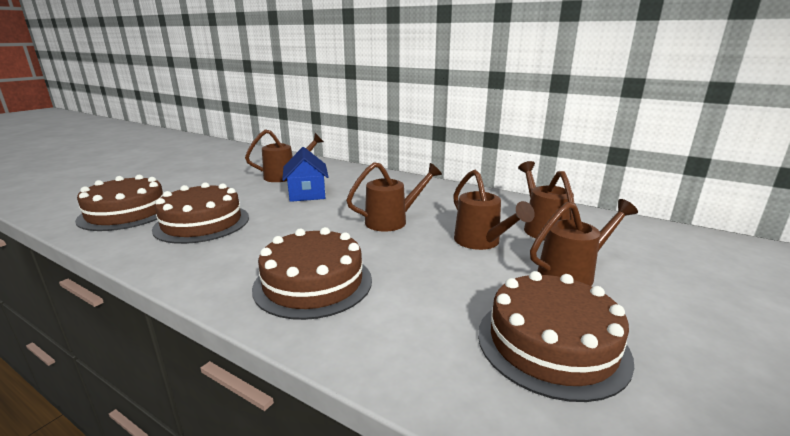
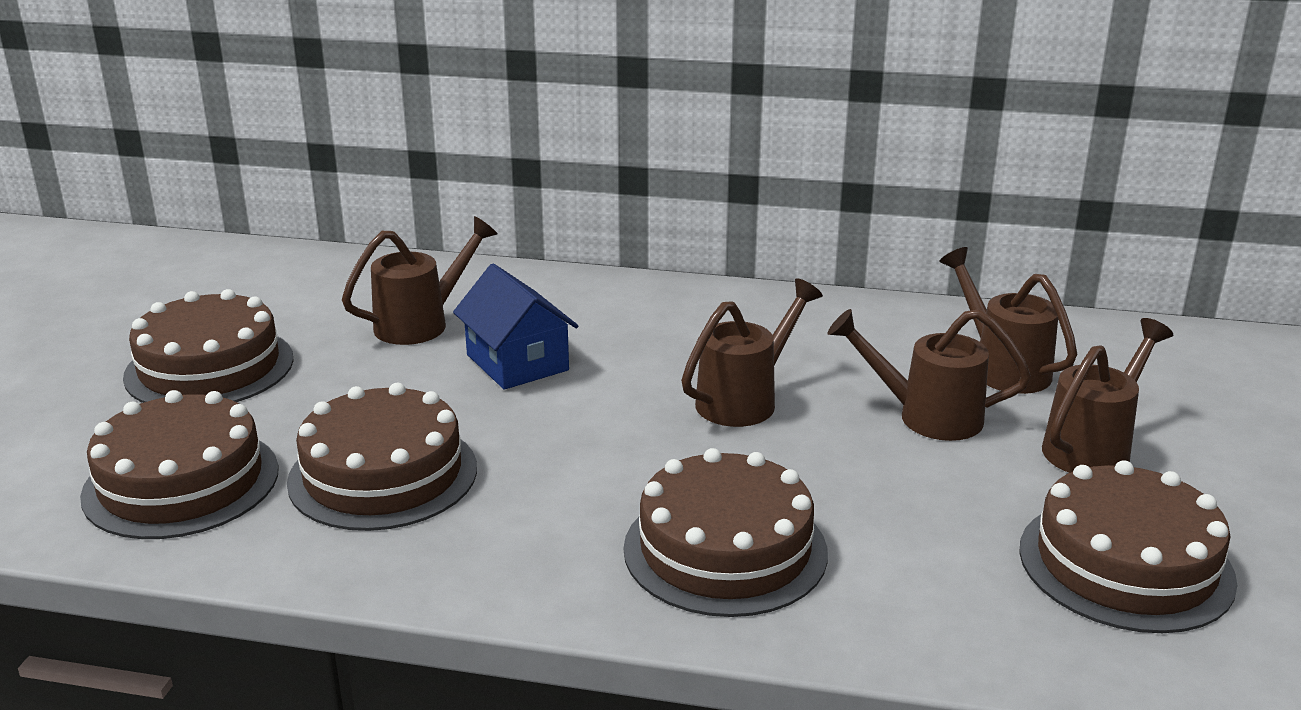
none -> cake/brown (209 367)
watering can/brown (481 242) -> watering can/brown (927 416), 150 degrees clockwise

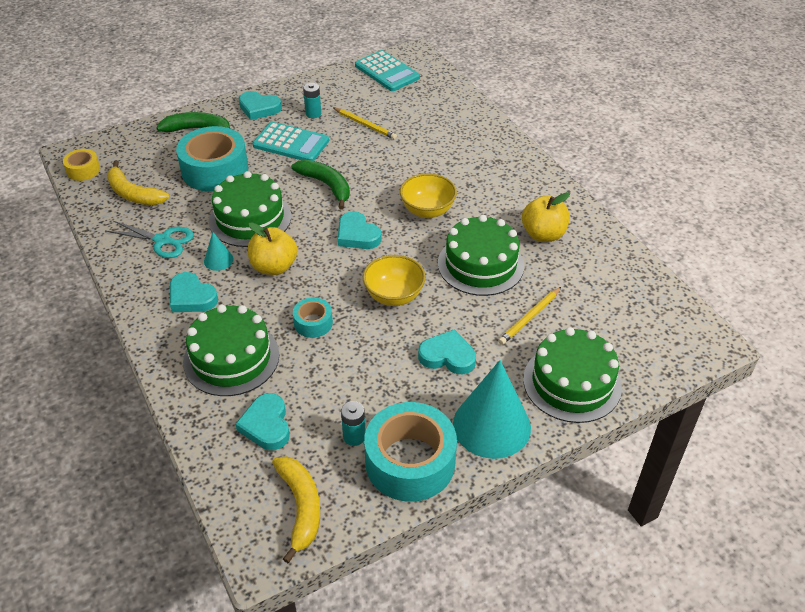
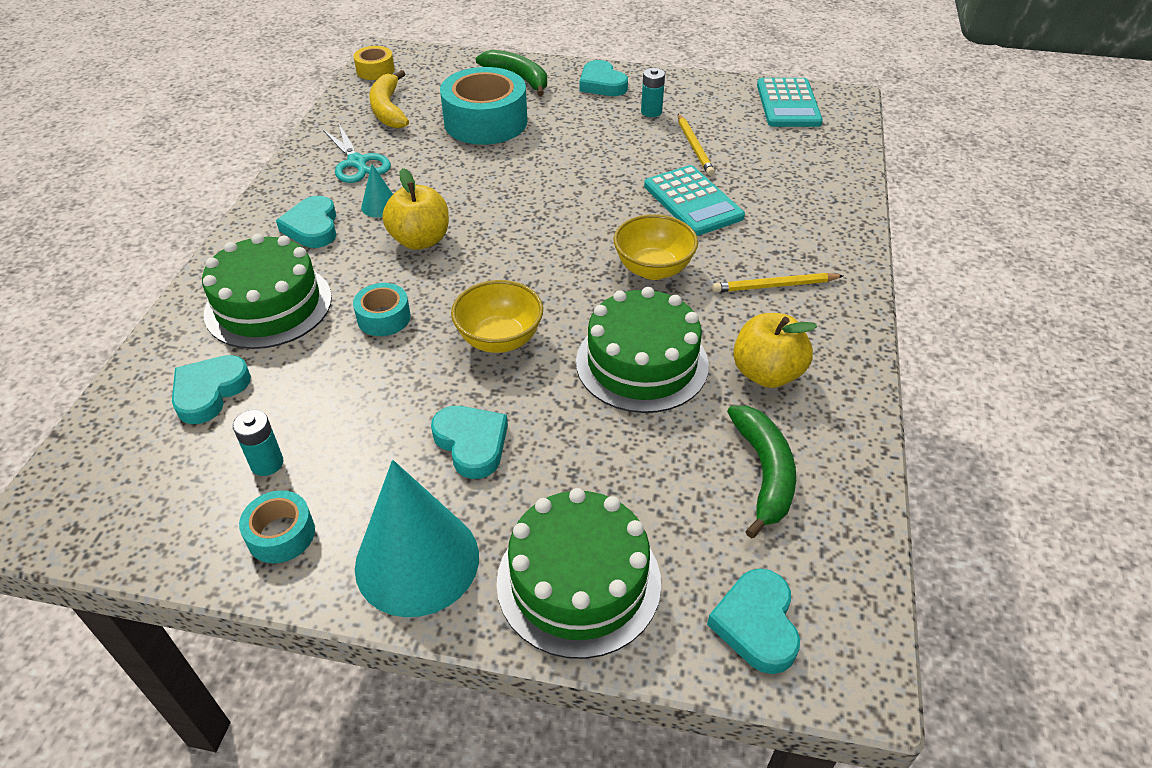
tape/turquoise (410 462) -> tape/turquoise (281 534), x0.49
calculator/turquoise (291 143) -> calculator/turquoise (693 201), moved
heart/turquoise (357 235) -> heart/turquoise (756 624), moved
pencil/yellow (529 317) -> pencil/yellow (775 286), moved
banana/green (326 185) -> banana/green (764 473), moved
cake/green (250 219) -> none
banana/yellow (301 507) -> none

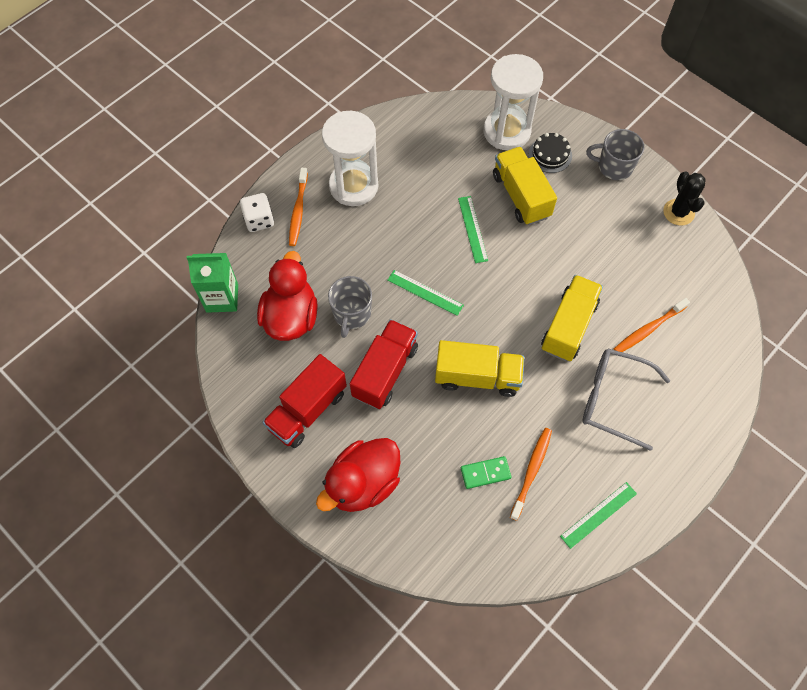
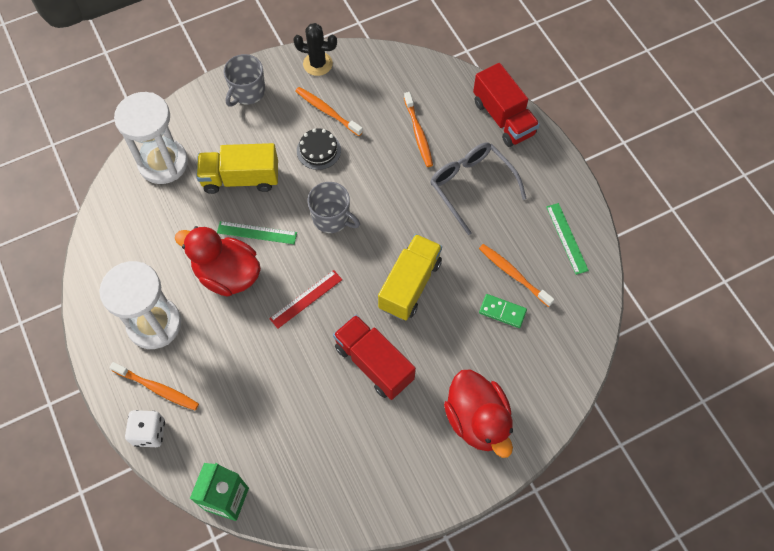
duck/red (291 317) -> duck/red (227 274), moved
ruler/green (425 292) -> ruler/red (306 299)
none -> toothbrush/orange (327 111)
cake/black (550 155) -> cake/black (318 150), moved
mug/grey (351 314) -> mug/grey (332 218), moved
glasses/grey (613 399) -> glasses/grey (471 186), 105 degrees clockwise
truck/red (307 410) -> truck/red (503 118), moved
domino/green (485 473) -> domino/green (502 312), 75 degrees counterclockwise
truck/yellow (568 326) -> none

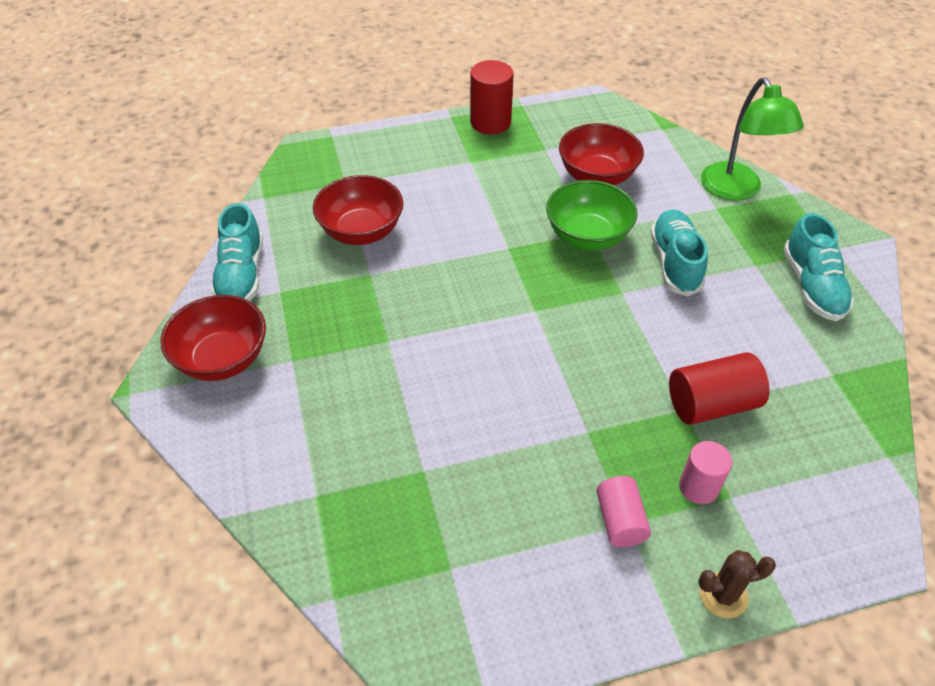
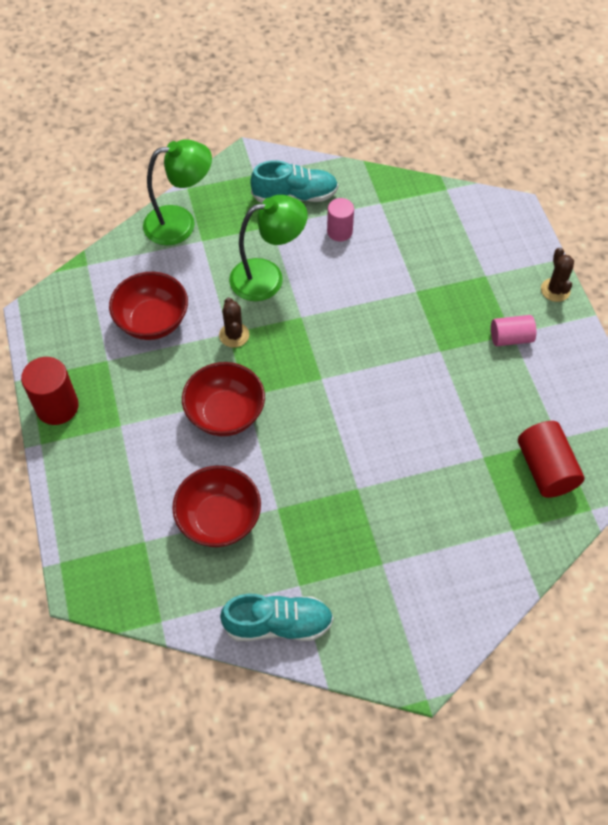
bowl/red (223 359) -> bowl/red (225 414), moved
bowl/green (587 236) -> cactus/brown (234 335)
shoe/turquoise (675 263) -> lamp/green (268 277)
cylinder/pink (698 487) -> cylinder/pink (339 231), moved
cylinder/red (711 404) -> cylinder/red (545 469), moved

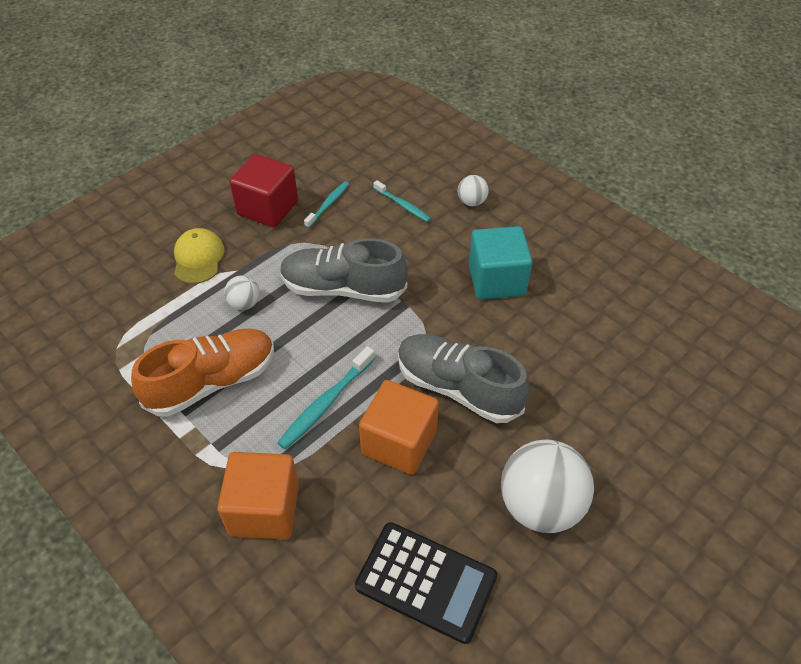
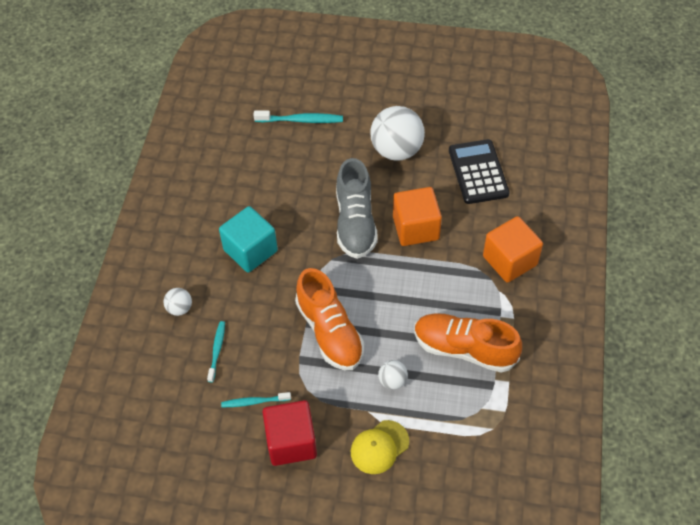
toothbrush/turquoise (326 403) -> toothbrush/turquoise (301 120), moved
shoe/grey (343 288) -> shoe/orange (330 332)

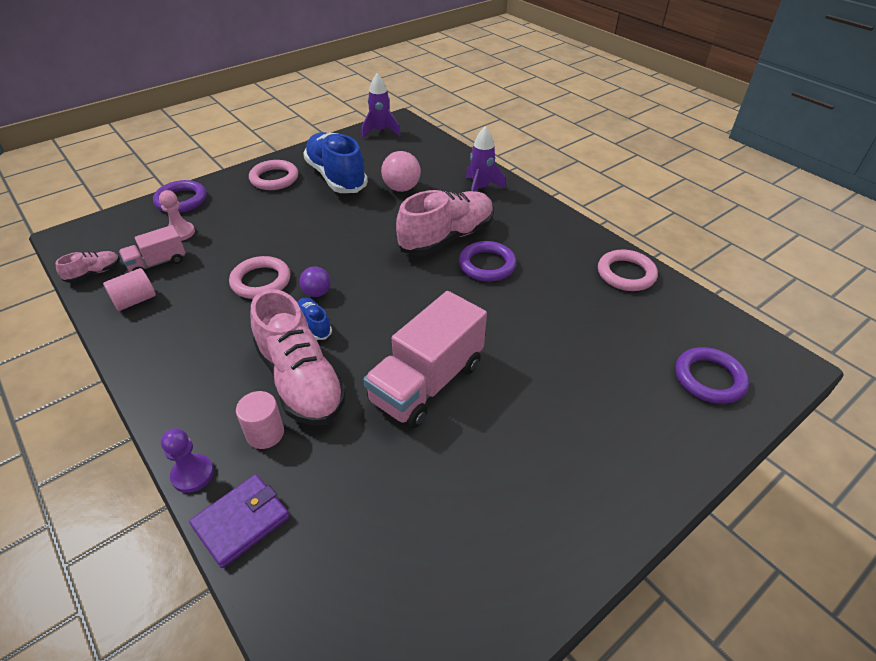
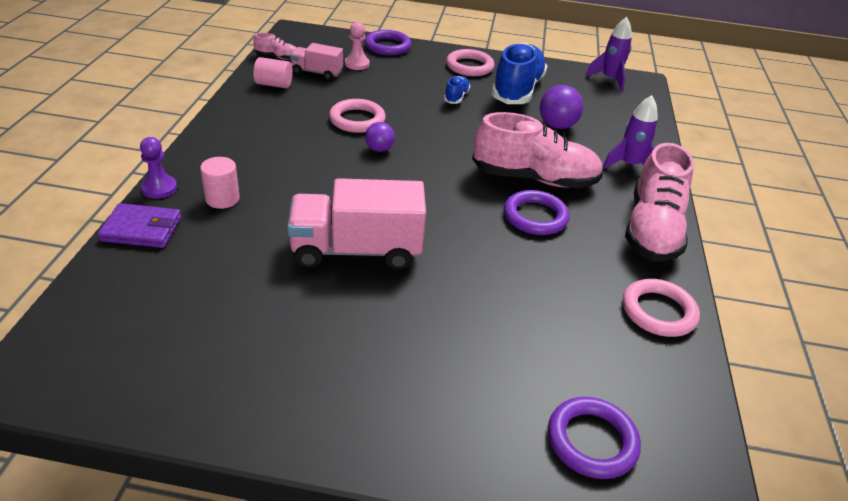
shoe/blue (314 324) -> shoe/blue (456 97), moved
ball/pink (401 188) -> ball/purple (557 126)
shoe/pink (301 381) -> shoe/pink (652 229), moved

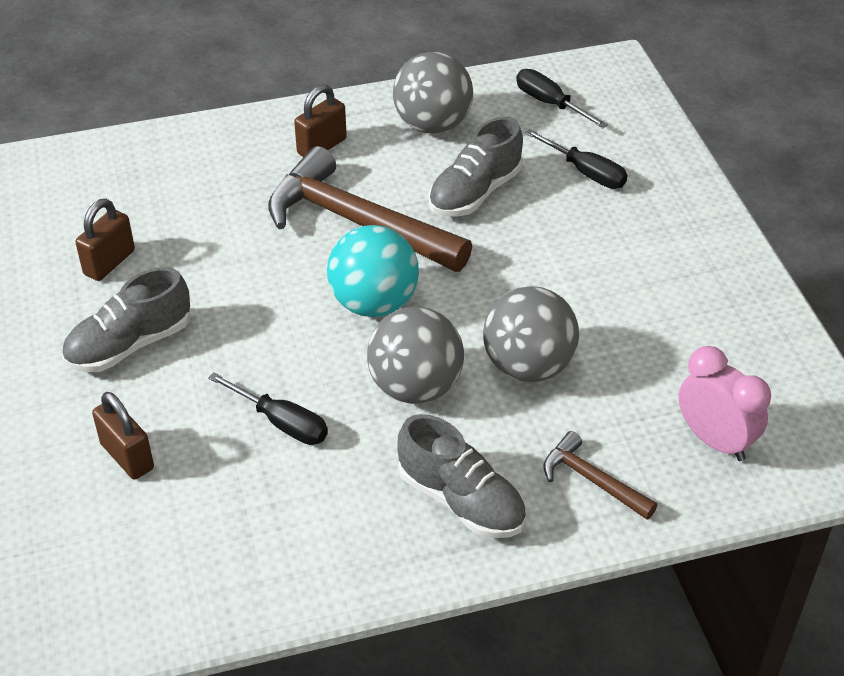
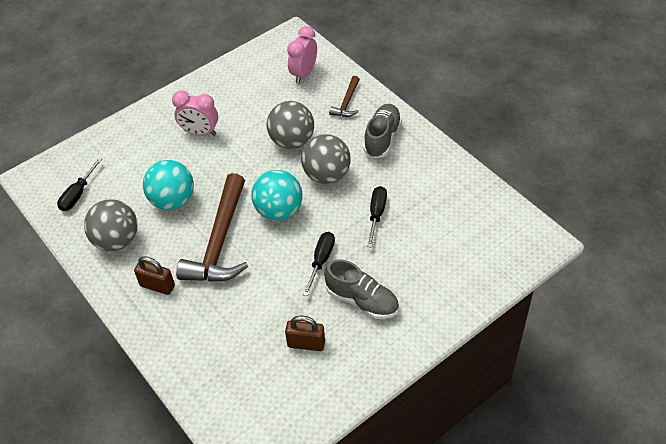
shoe/grey (475 192) -> ball/turquoise (173 200)
none -> clock/pink (200 132)
screwdriver/black (586 173) -> screwdriver/black (321 260), moved
padlock/brown (127 456) -> none

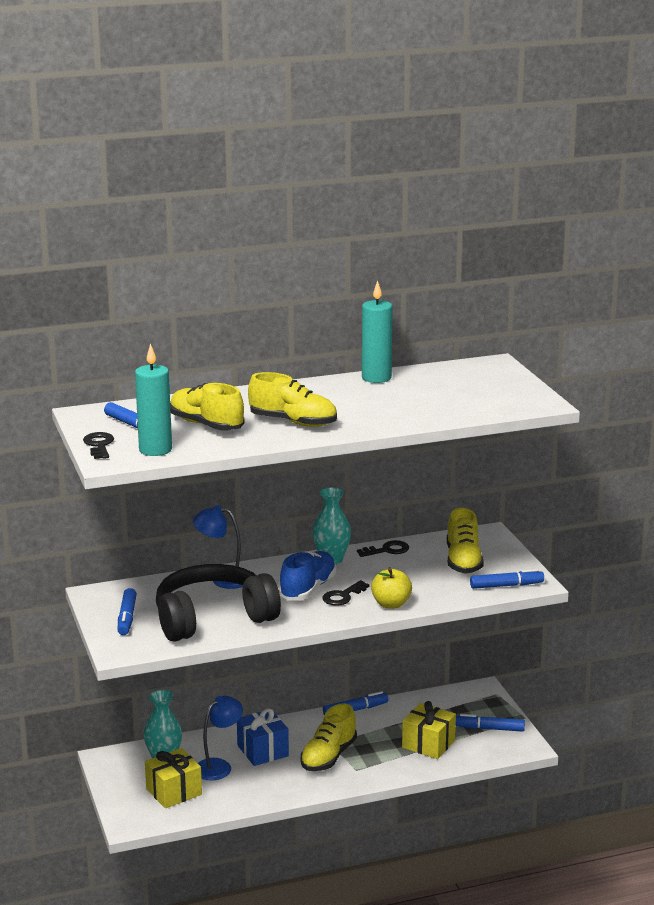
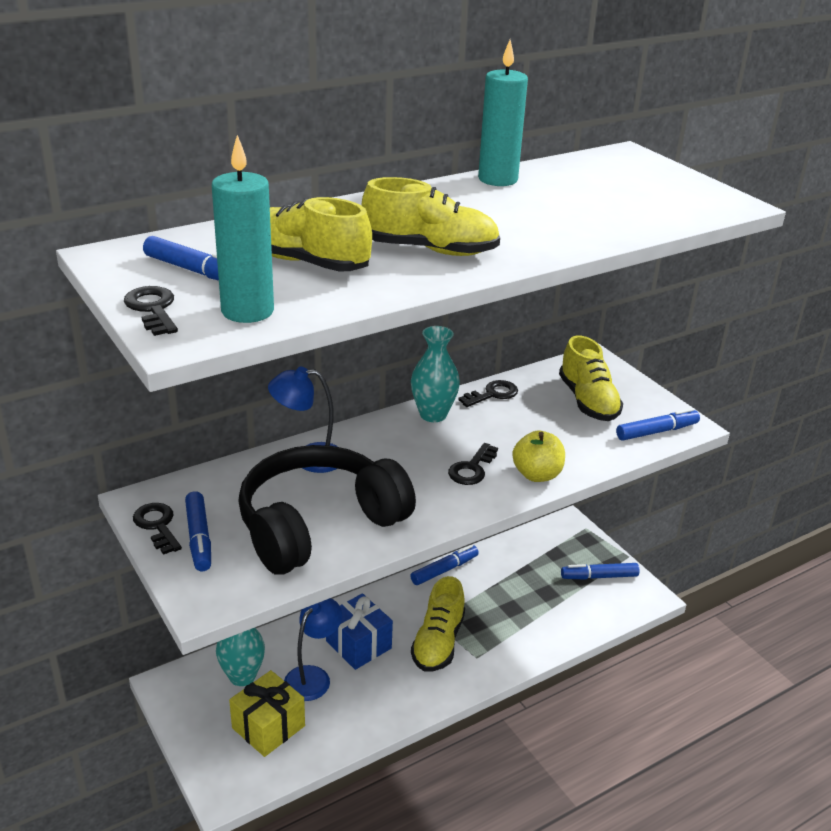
none -> key/black (157 525)
shoe/blue (308 589) -> none
gift/yellow (428 744) -> none

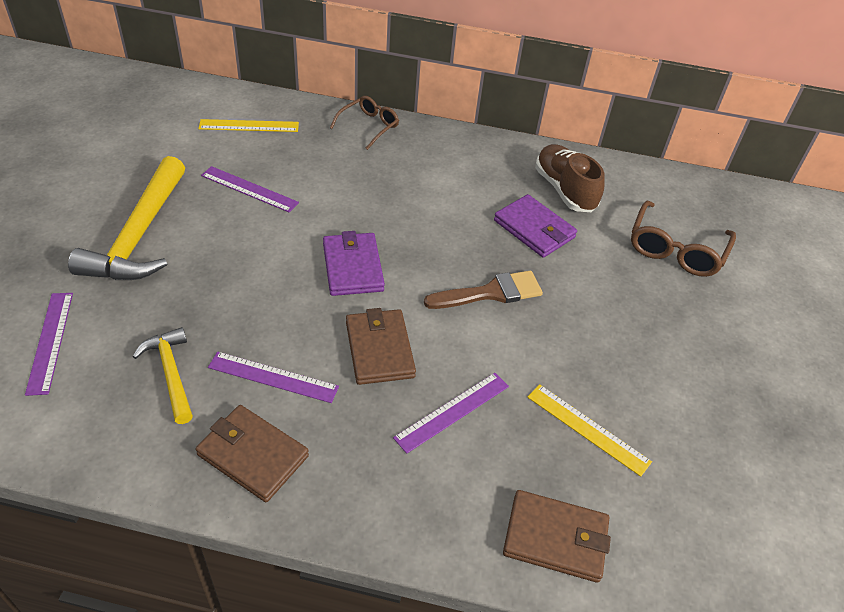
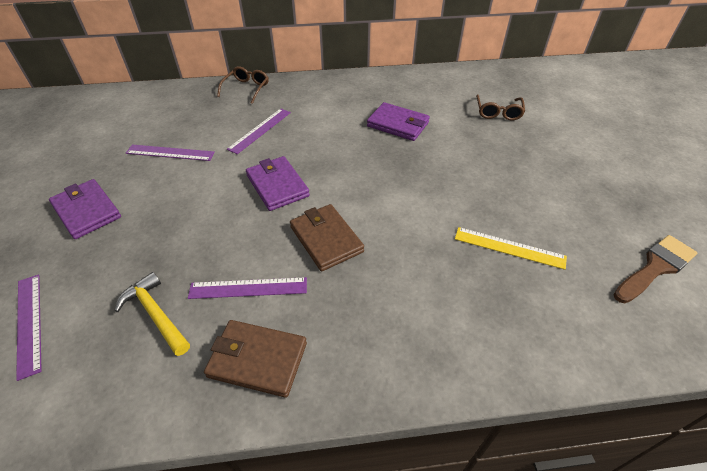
hammer/yellow (139 235) -> wallet/purple (87 211)
ruler/purple (452 411) -> ruler/purple (260 130), moved
glasses/brown (676 250) -> glasses/brown (498 112), x0.66
brush/brown (490 293) -> brush/brown (655 267), moved
ruler/yellow (249 126) -> none
wallet/brown (555 538) -> none
shoe/brown (564 190) -> none

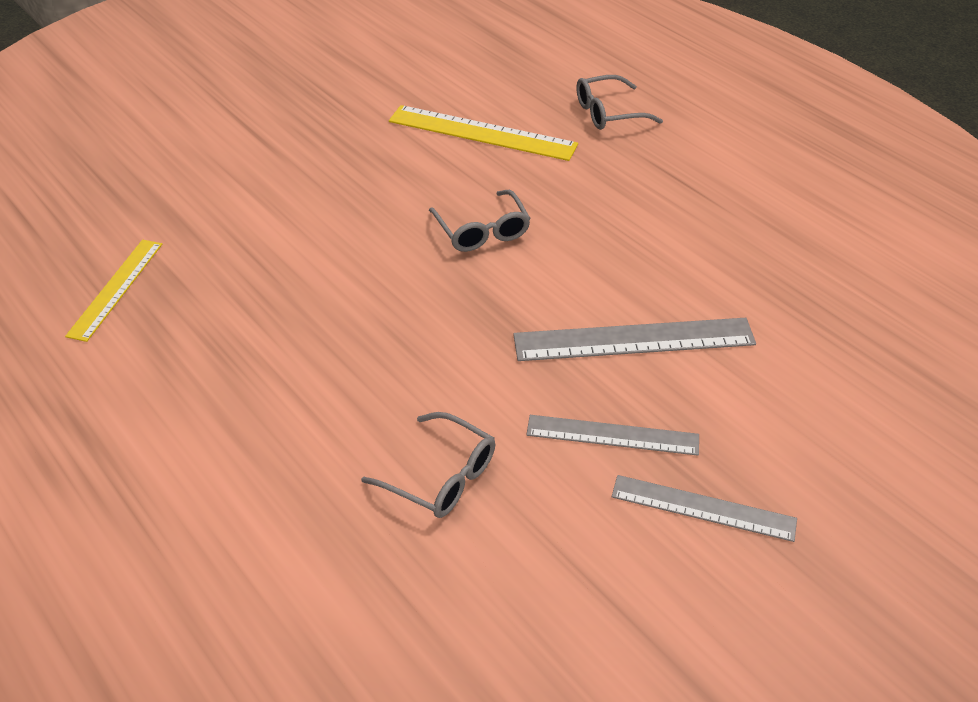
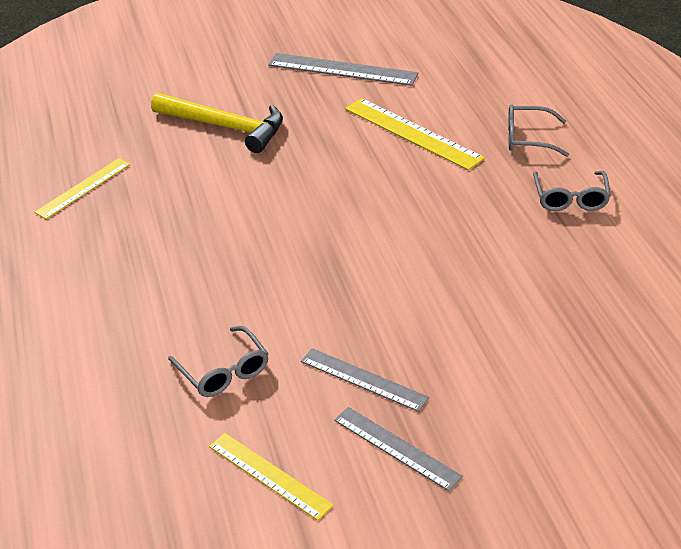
none -> hammer/yellow (225 127)
none -> ruler/yellow (269 475)
ruler/grey (634 340) -> ruler/grey (342 69), moved
glasses/grey (482 231) -> glasses/grey (570 199), moved

